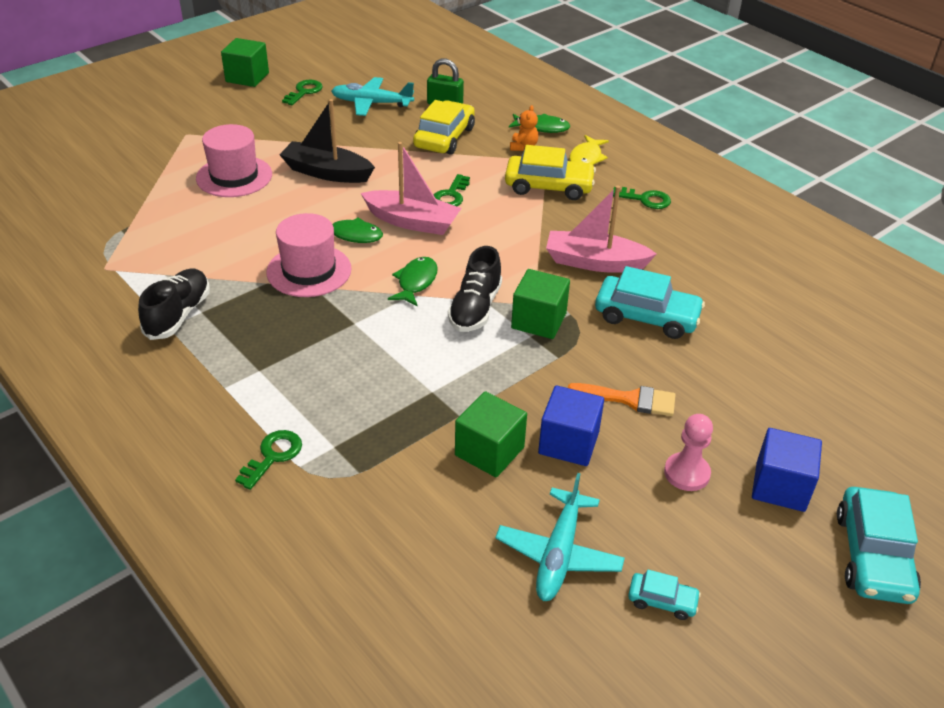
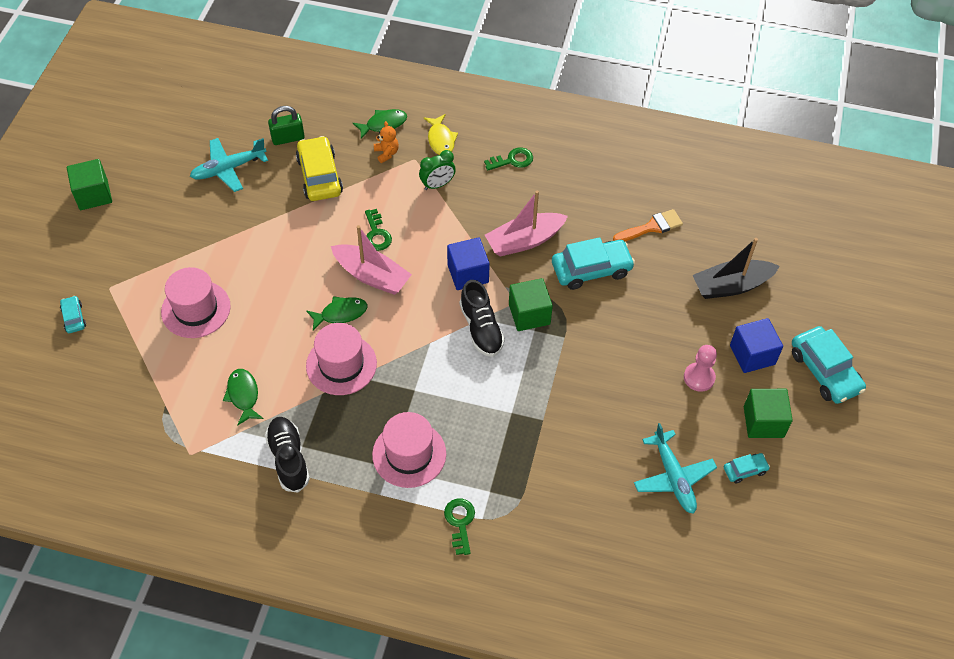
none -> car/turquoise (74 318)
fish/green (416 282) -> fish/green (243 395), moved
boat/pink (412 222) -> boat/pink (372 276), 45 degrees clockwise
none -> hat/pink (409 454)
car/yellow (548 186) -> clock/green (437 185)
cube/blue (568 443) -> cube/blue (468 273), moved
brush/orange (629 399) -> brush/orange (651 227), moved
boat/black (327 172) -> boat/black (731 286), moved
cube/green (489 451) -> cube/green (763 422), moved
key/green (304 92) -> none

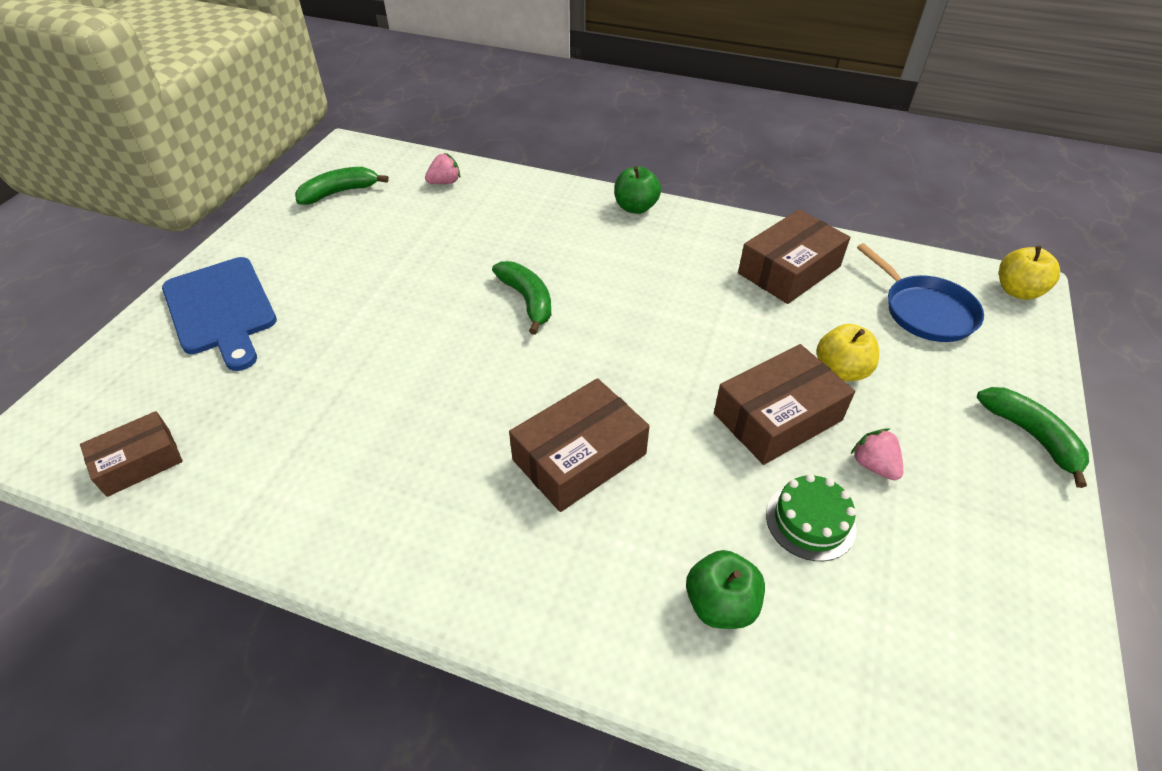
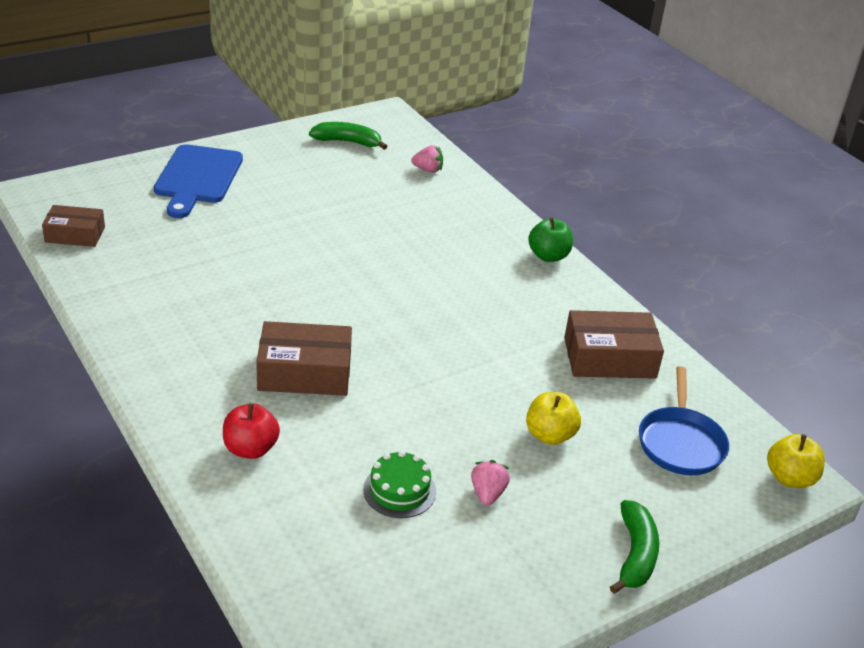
none -> apple/red (250 449)
banana/green (527 300) -> none
apple/green (720 604) -> none
box/brown (777 417) -> none

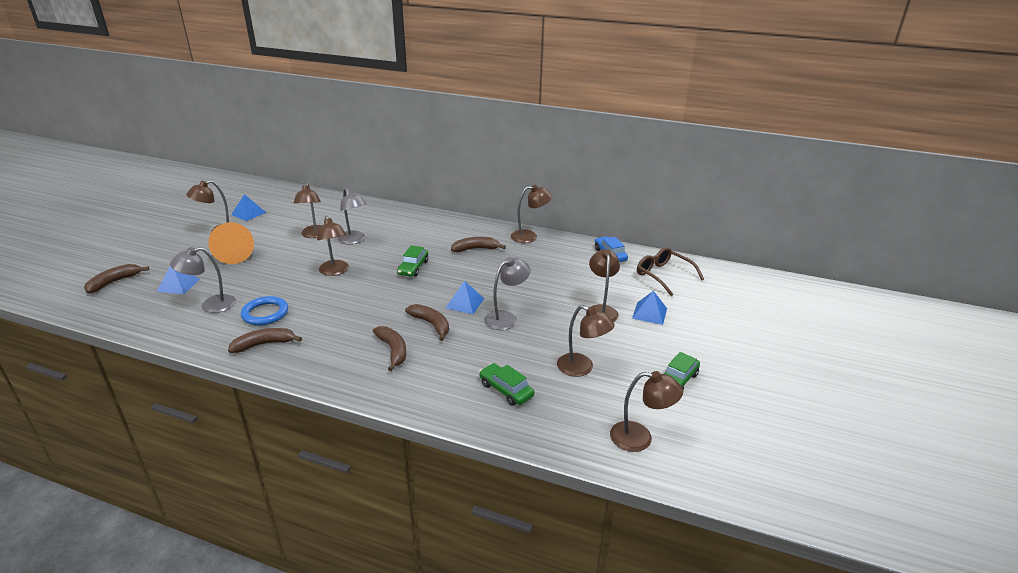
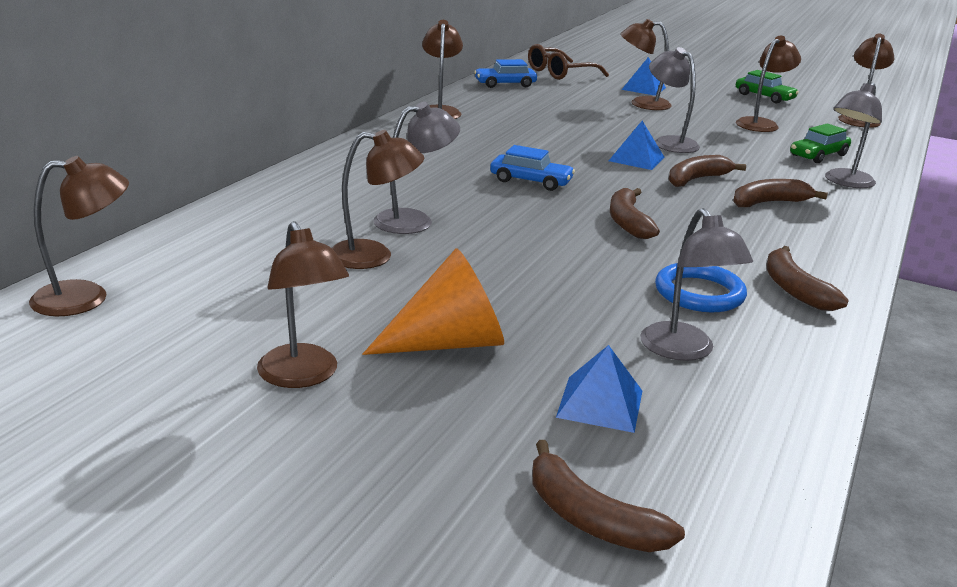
lamp/brown (335 271) -> lamp/brown (86 298), moved
car/green (413 267) -> car/blue (531 181)
banana/brown (476 249) -> banana/brown (628 222), moved
none -> lamp/grey (845 182)
pyramid/blue (248 213) -> none

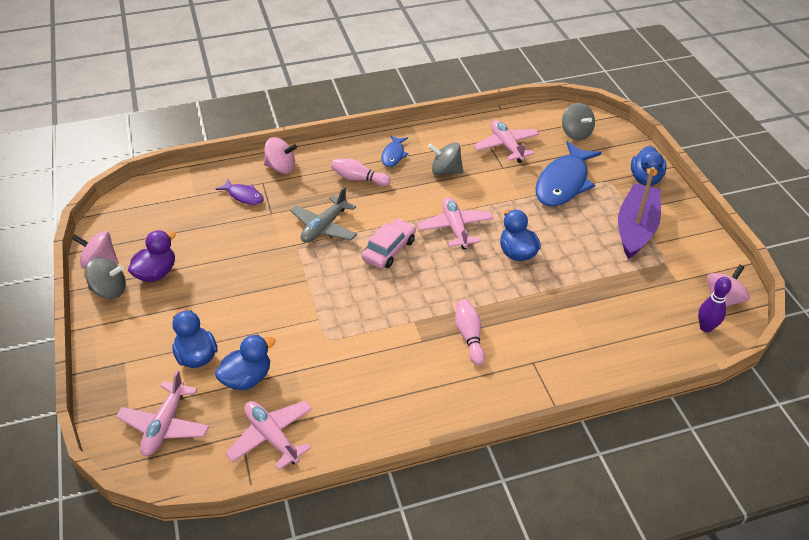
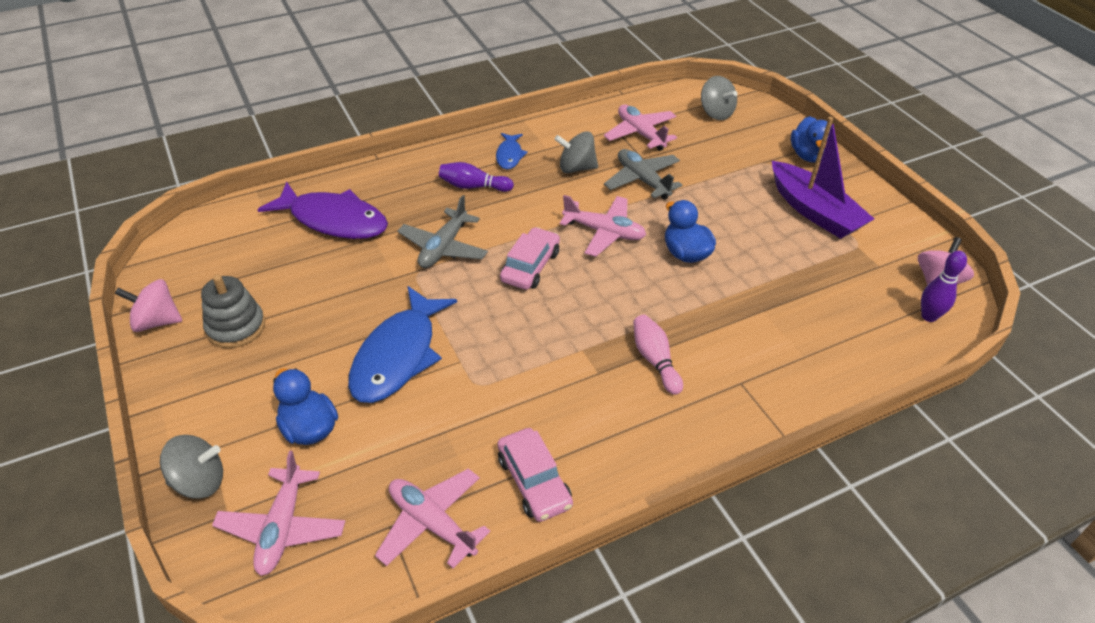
spinning top/grey (110 290) -> spinning top/grey (199 481), moved
duck/purple (156 273) -> stacking toy/grey (236 327)
fish/purple (243 196) -> fish/purple (333 220), x2.01
fish/blue (563 182) -> fish/blue (398 355), moved
bowling pin/pink (358 179) -> bowling pin/purple (473 186)
none -> car/pink (534 481)
plane/pink (455 228) -> plane/pink (604 232), 135 degrees clockwise
none -> plane/grey (642 180)
boat/purple (636 228) -> boat/purple (814 211), 135 degrees clockwise
duck/blue (247 378) -> none
spinning top/pink (281 167) -> none

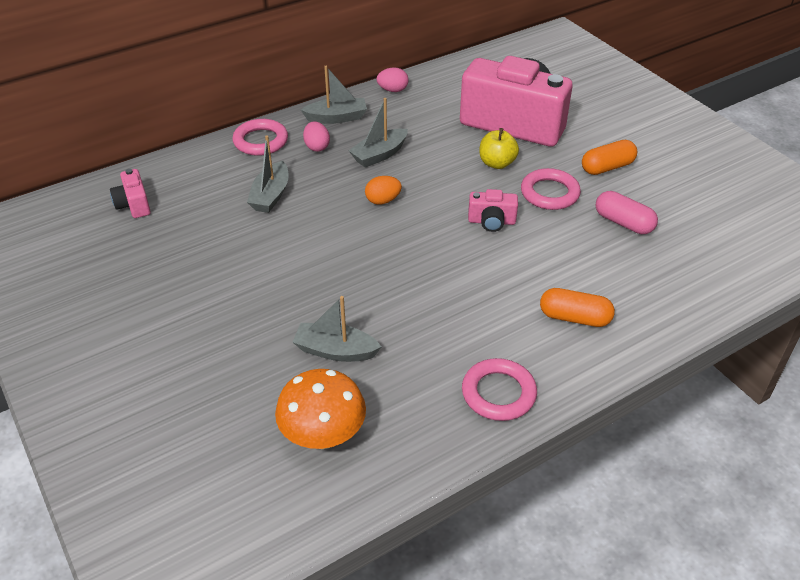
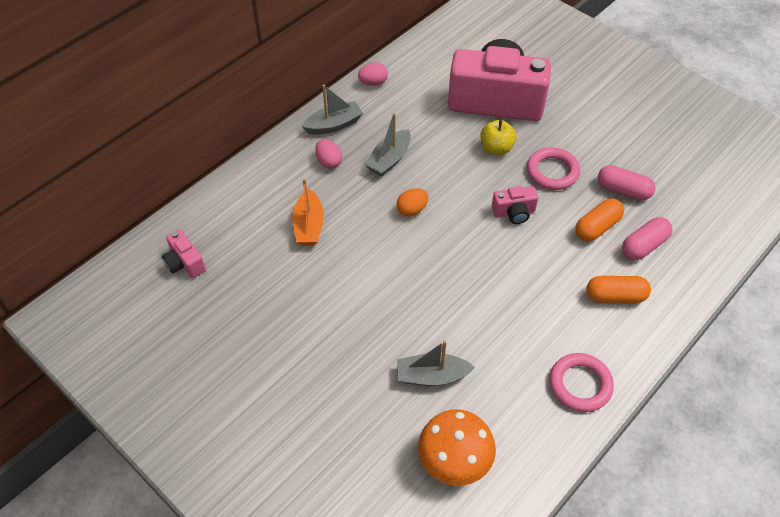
boat/grey (271 196) -> boat/orange (309 226)
capsule/orange (607 167) -> capsule/orange (597 227), moved
none -> capsule/pink (644 245)
ring/pink (260 141) -> none

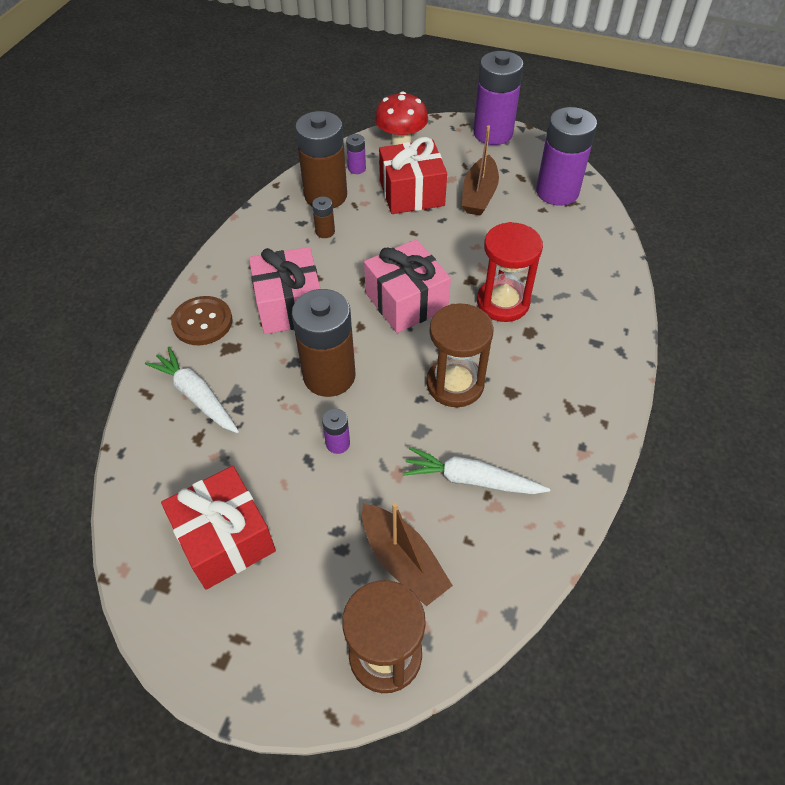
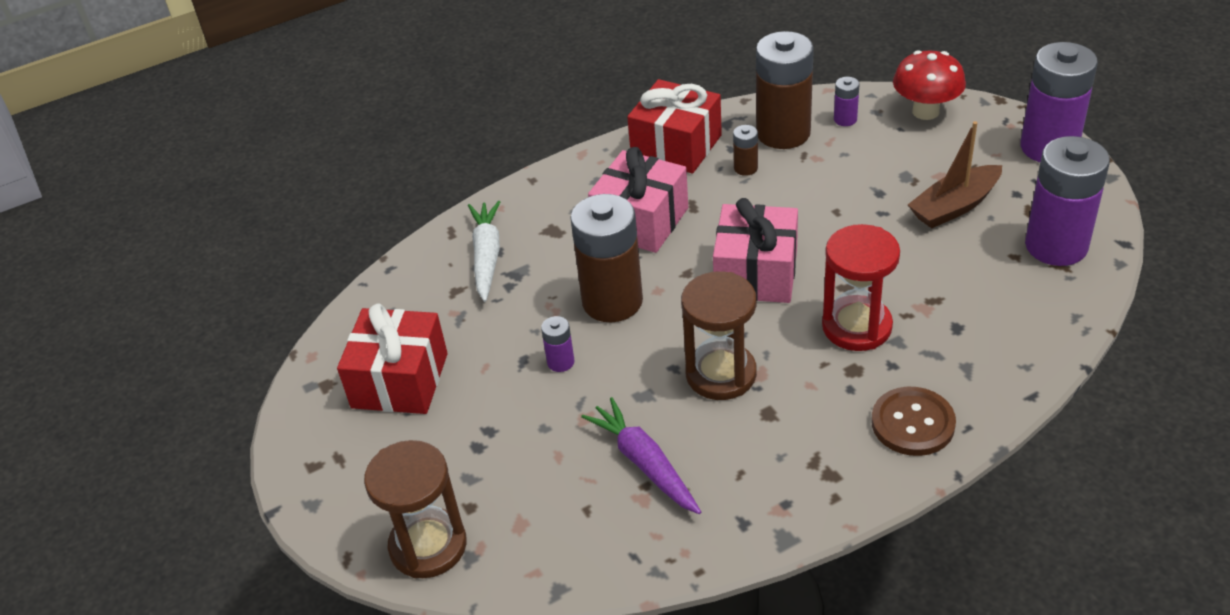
carrot/white (471 479) -> carrot/purple (644 463)
gift/red (411 193) -> gift/red (676 146), moved
button/brown (202 322) -> button/brown (912 423), moved
boat/brown (403 561) -> none

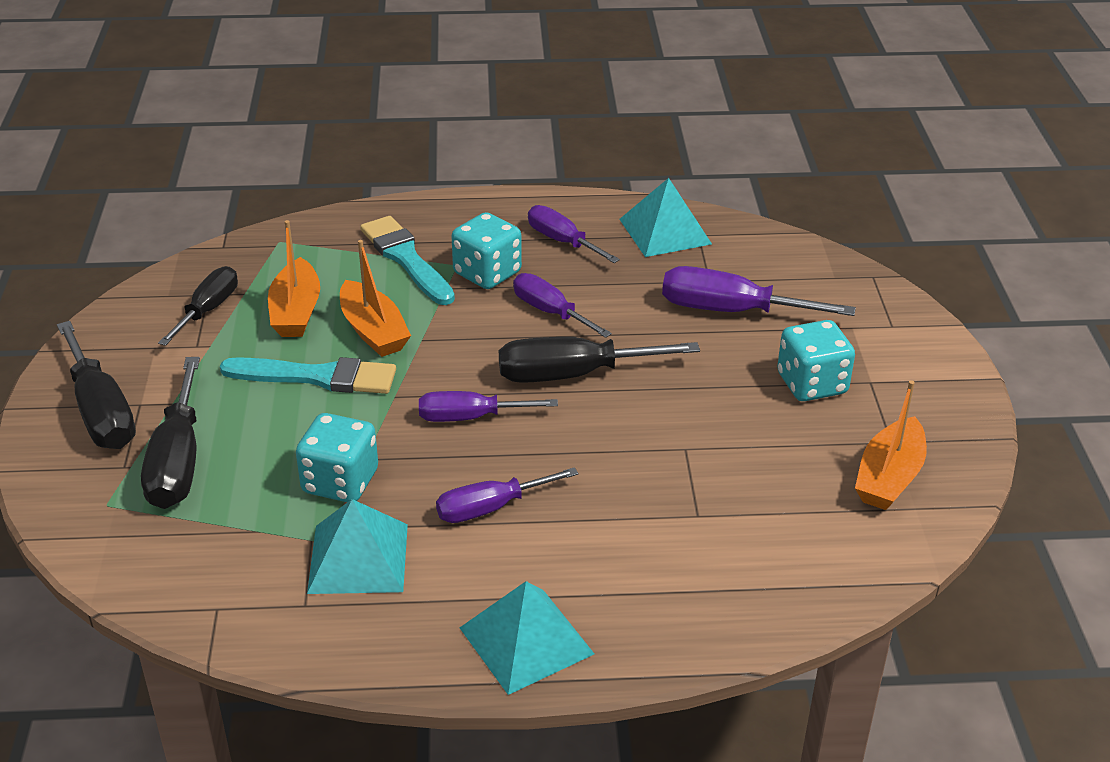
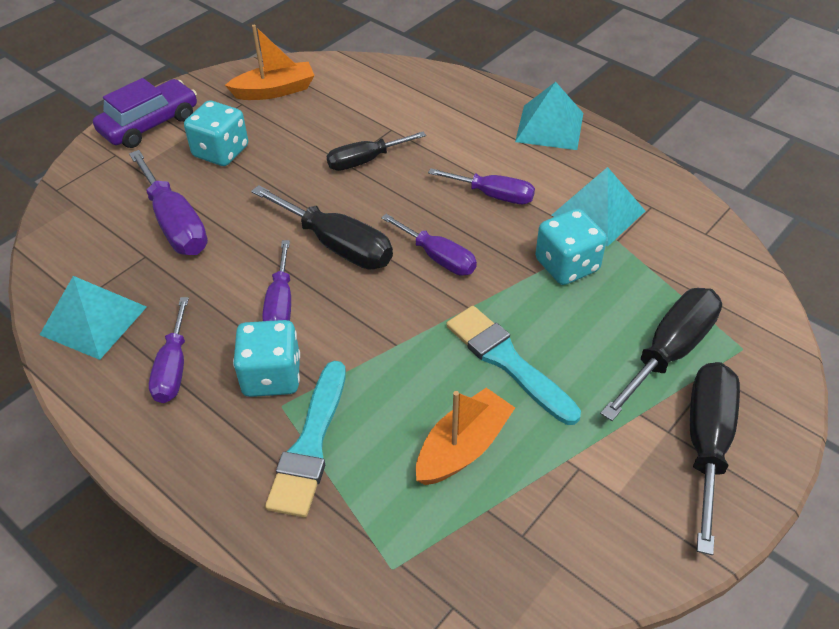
none -> car/purple (150 124)
screwdriver/black (208 310) -> screwdriver/black (365 161), moved
boat/orange (373 331) -> none

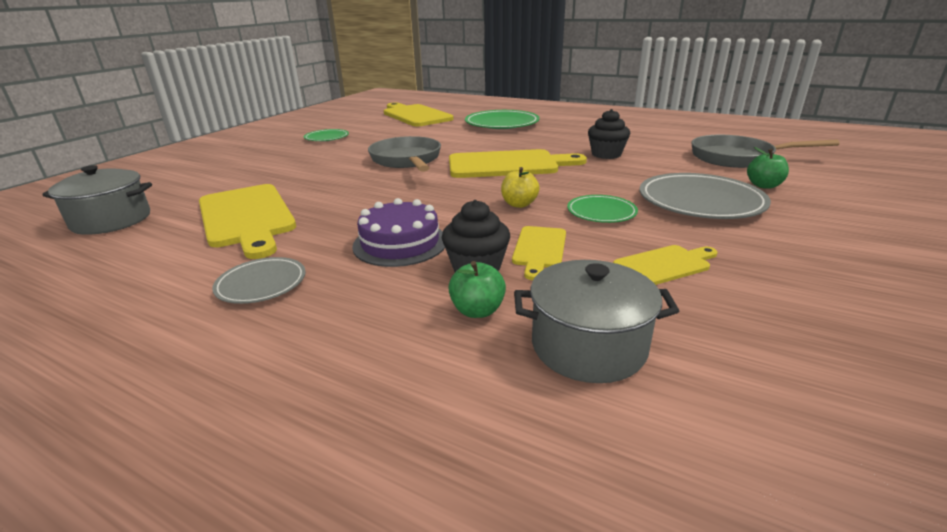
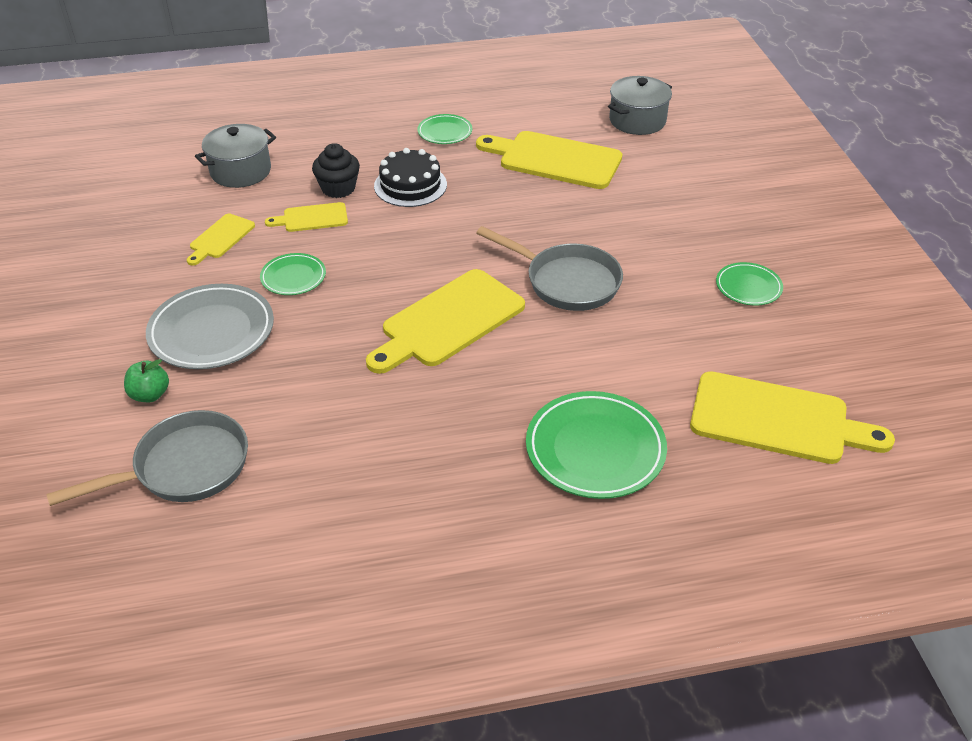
cutting board/yellow (539 249) -> cutting board/yellow (312 218), 75 degrees counterclockwise
cake/purple (400 243) -> cake/black (410 185)
plate/grey (261 284) -> plate/green (445 132)
apple/green (477 310) -> none
apple/yellow (519 204) -> none
cupcake/black (606 154) -> none

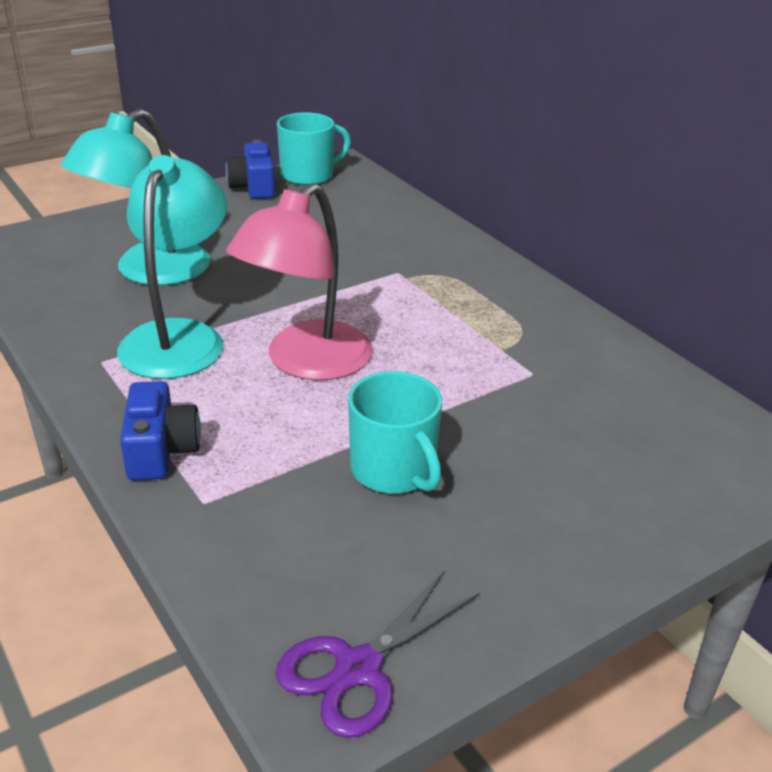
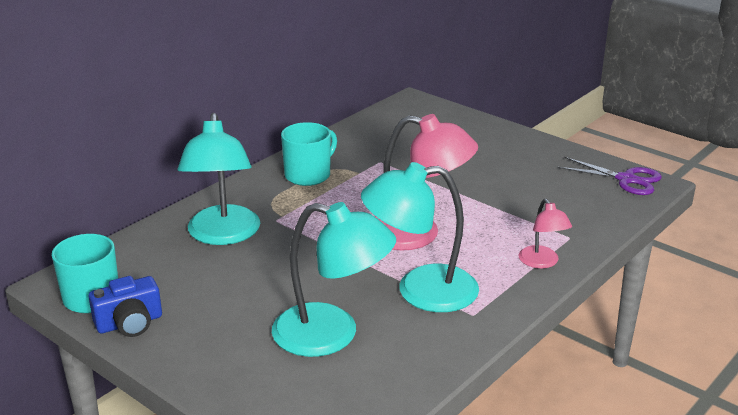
none -> lamp/turquoise (223 235)
mug/turquoise (394 470) -> mug/turquoise (308 175), moved
camera/blue (161 450) -> lamp/pink (542 262)

